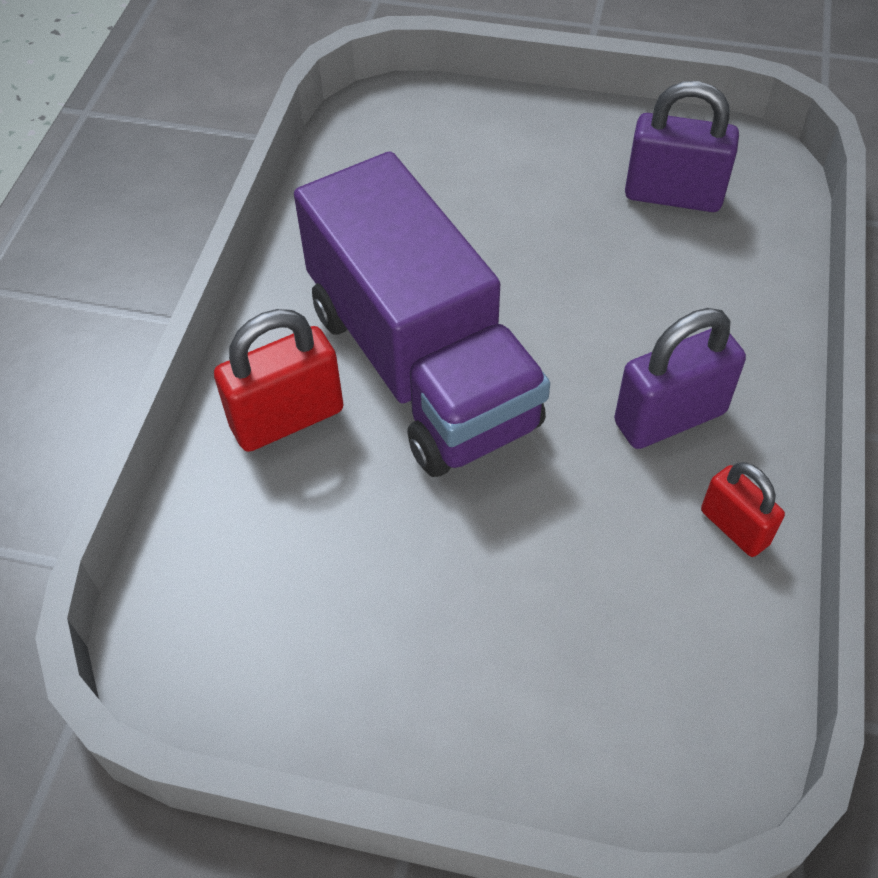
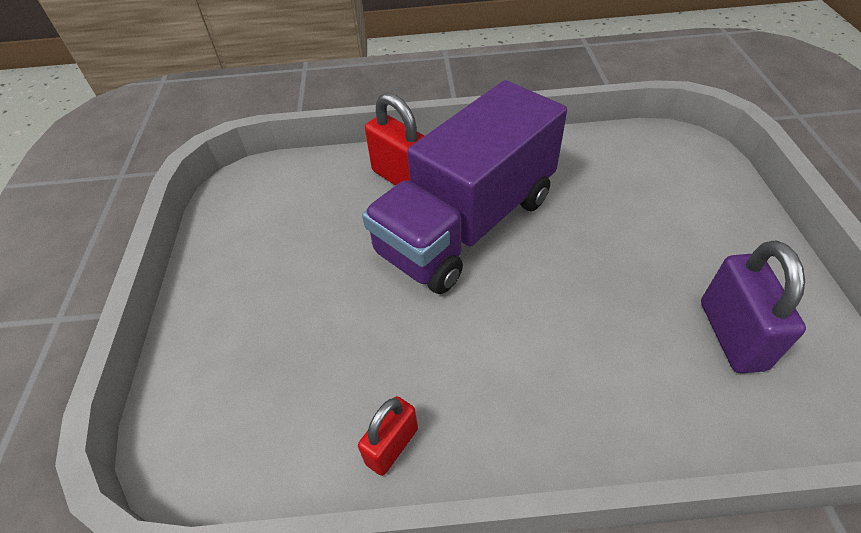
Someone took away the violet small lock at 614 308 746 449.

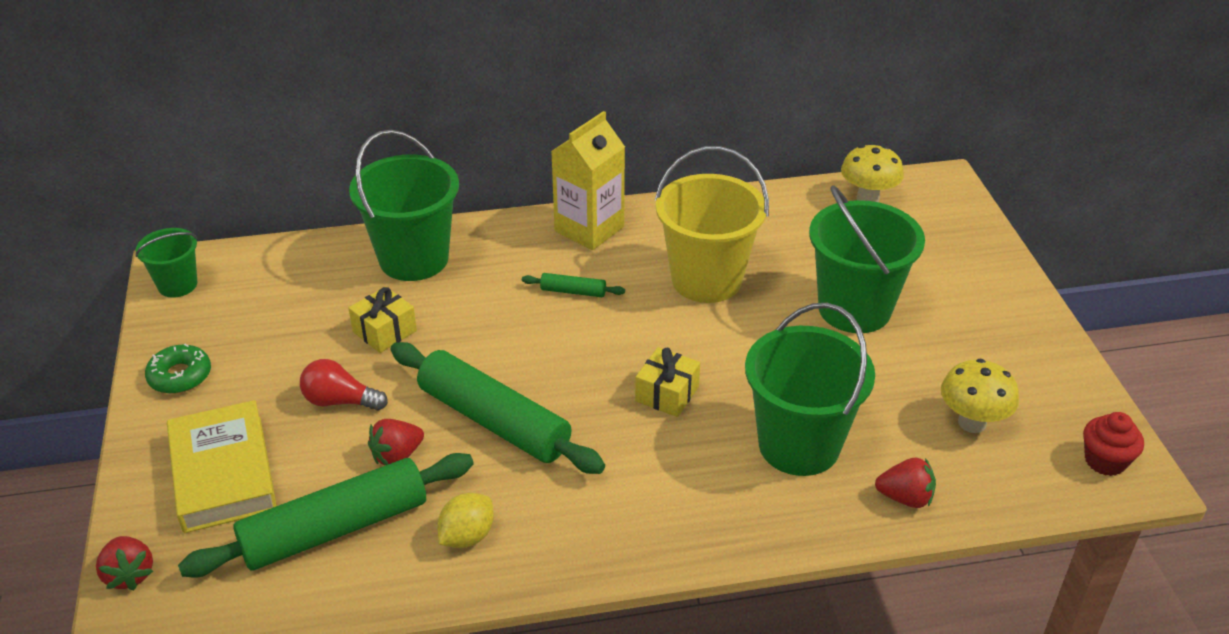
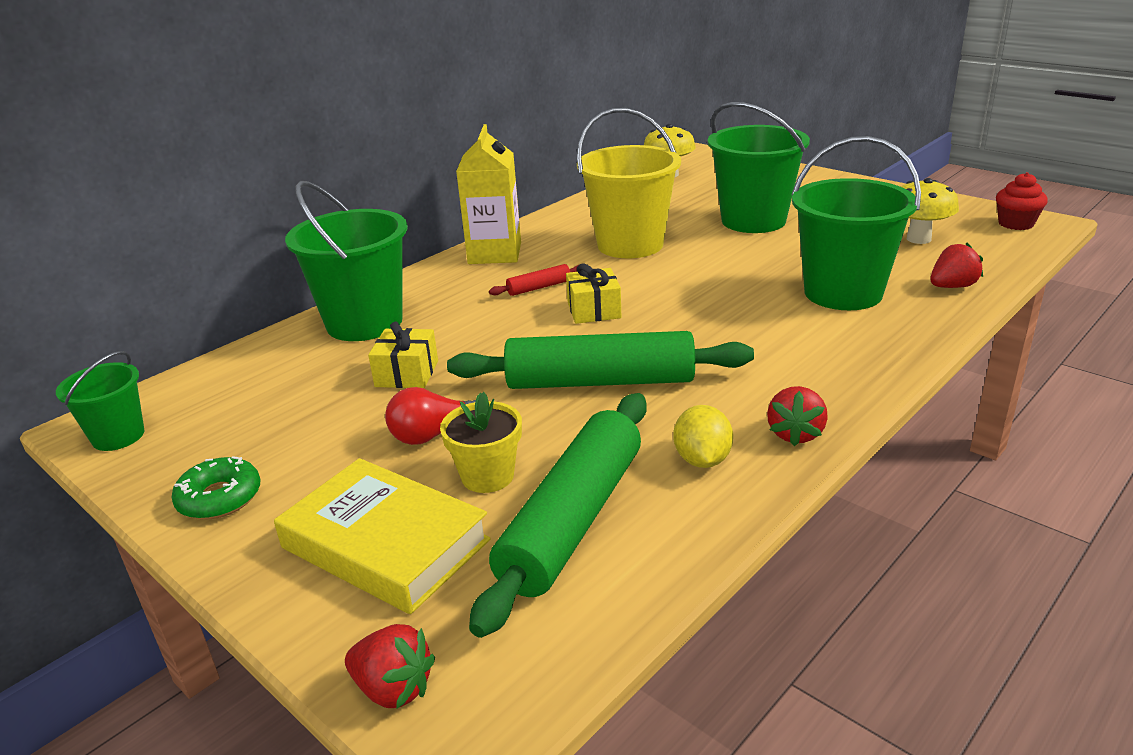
Someone repainted the green pastry roller at 522 273 625 297, which became the scarlet pastry roller at 489 264 578 296. Someone carried the bright yellow gift from 635 347 700 417 to 566 263 621 324. Someone carried the scarlet berry from 368 419 424 465 to 767 386 828 446. Someone put down the bright yellow flower pot at 440 392 522 493.

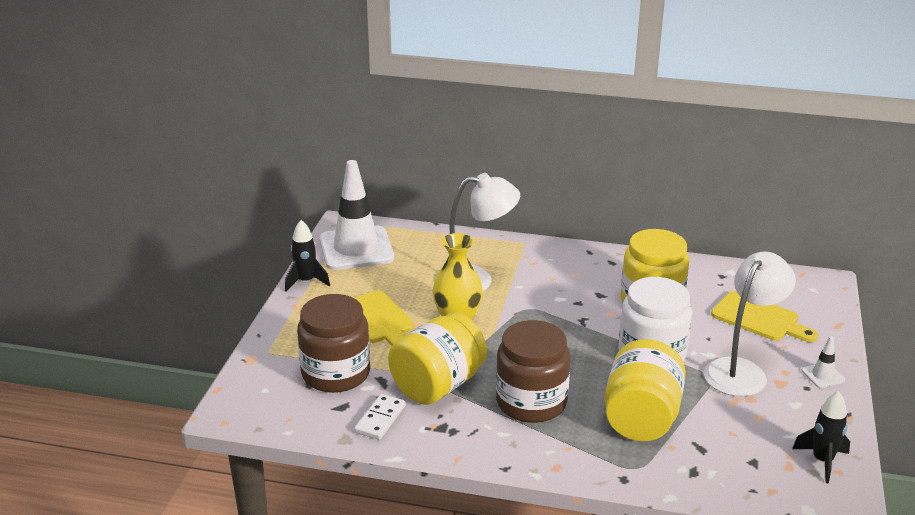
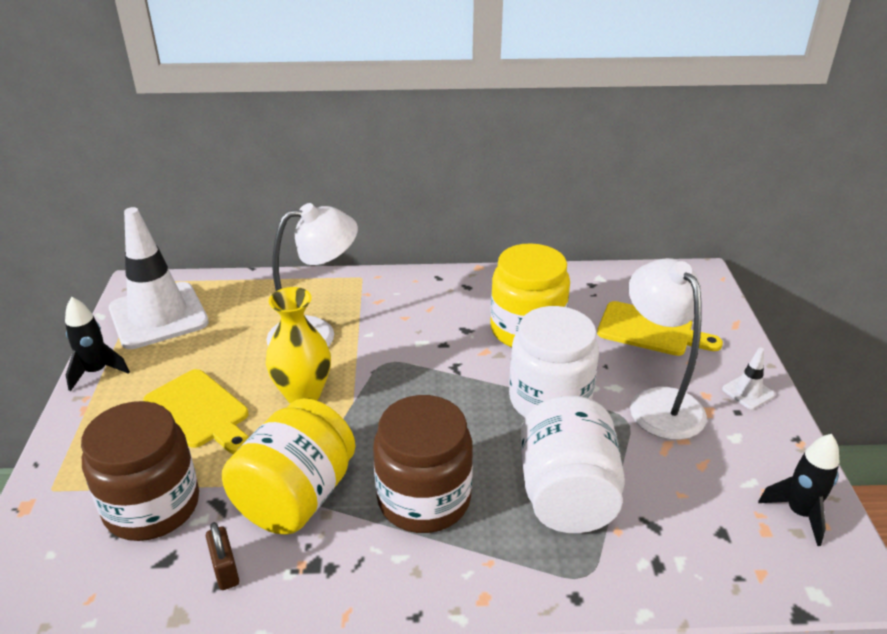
Someone rotated the white desk lamp at 704 251 796 396 by 45 degrees counterclockwise. Someone repainted the bright yellow jam jar at 605 339 686 441, which became the white jam jar at 521 395 625 533. Someone swapped the white domino piece at 354 394 406 440 for the russet small lock at 206 522 239 590.

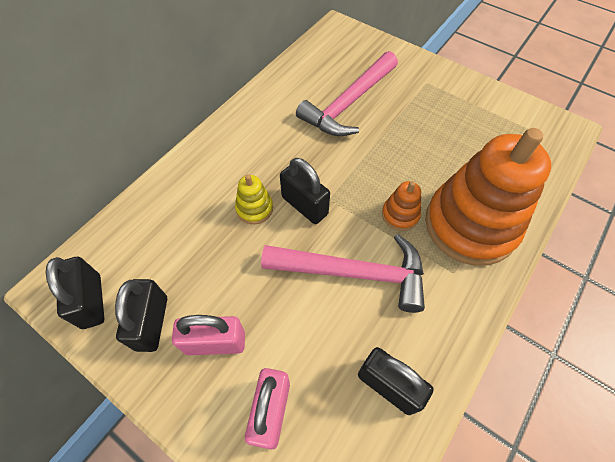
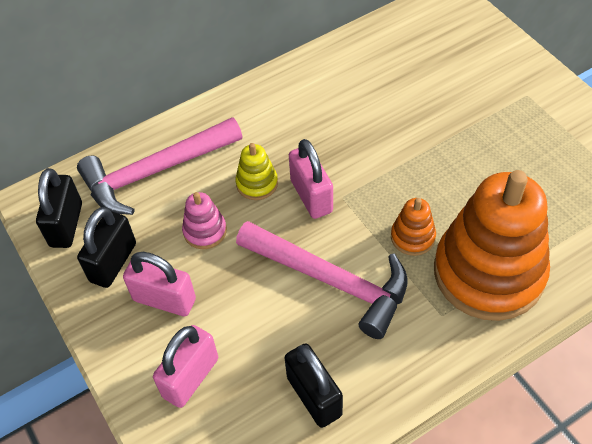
Someone carried the rose-pink claw hammer from 296 51 398 136 to 77 117 242 215. Someone repainted the ebony small lock at 280 158 330 224, which became the rose-pink small lock at 289 139 333 219. Someone put down the rose-pink stacking toy at 182 192 227 249.

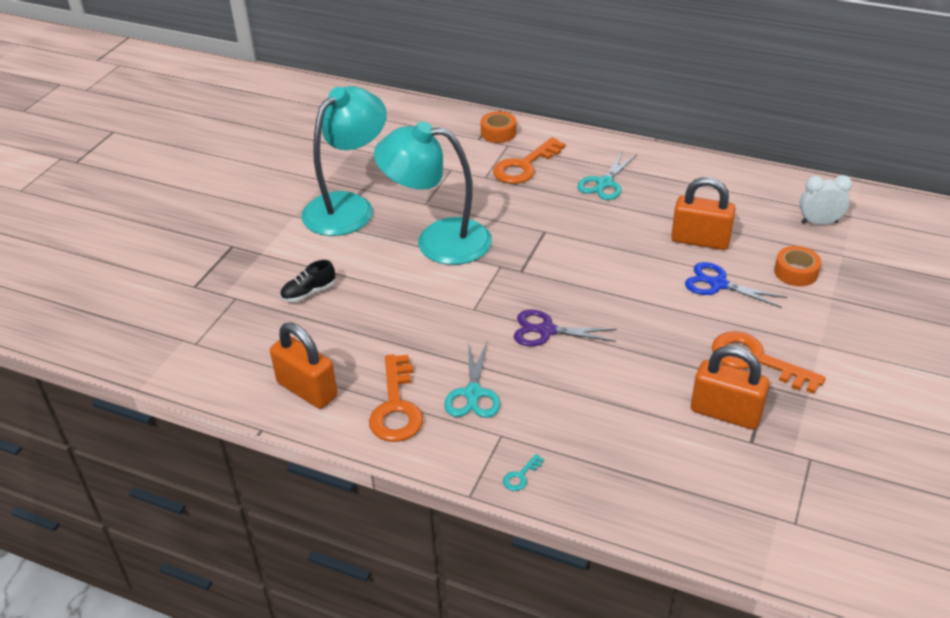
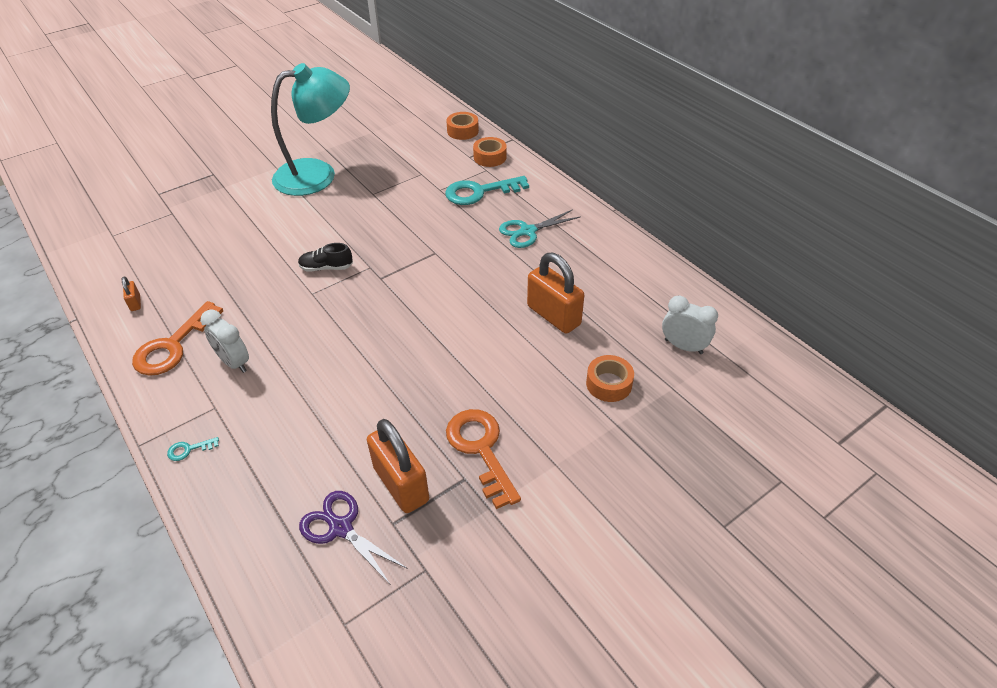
Someone took away the teal desk lamp at 374 122 492 265. Someone repainted the orange key at 493 137 565 184, which became the teal key at 445 176 529 205. Someone carried the ebony lace-up shoe from 280 260 335 302 to 298 243 353 271. Someone took away the blue pair of scissors at 685 262 787 308. Someone carried the violet pair of scissors from 514 309 617 346 to 299 491 408 585. Someone scaled the orange small lock at 270 322 338 409 by 0.44. Someone swapped the teal pair of scissors at 444 341 500 418 for the white clock at 201 310 249 373. Someone put down the orange roll of tape at 446 112 479 140.

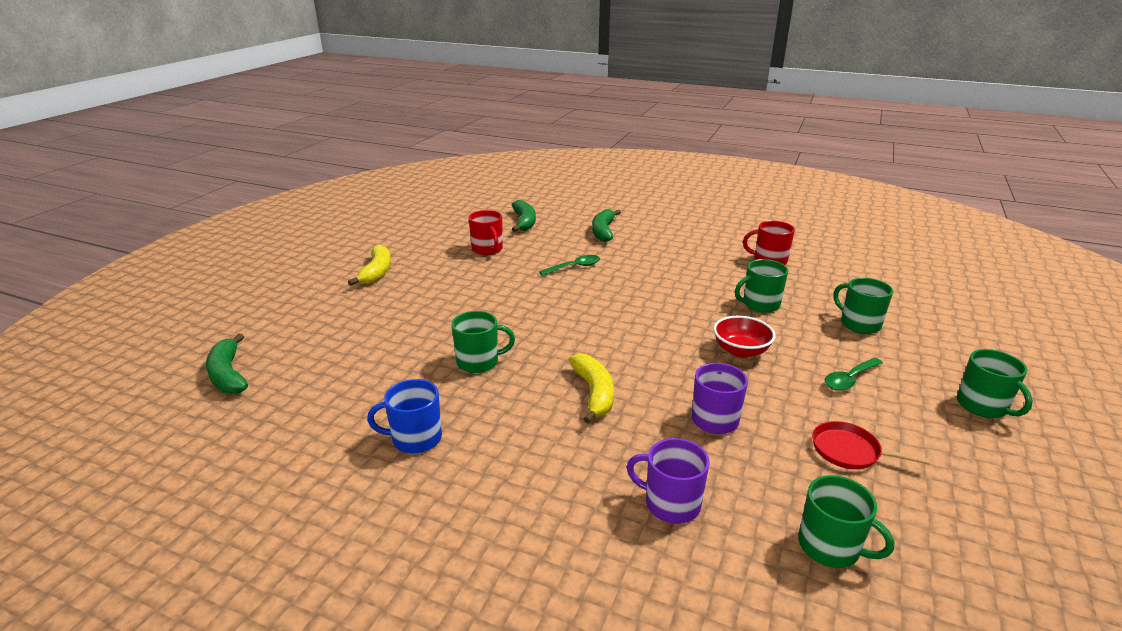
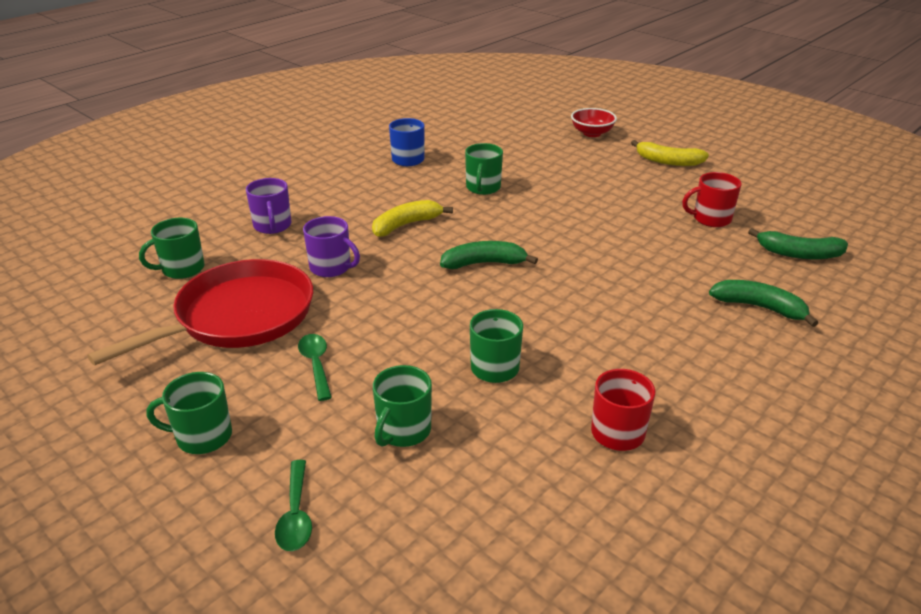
Someone carried the green tablespoon from 539 255 600 276 to 275 460 312 551. Someone rotated the green tea mug at 833 278 893 334 by 135 degrees clockwise. Someone carried the scarlet serving bowl from 713 316 776 358 to 571 108 617 137. Someone carried the green toy banana from 206 334 248 393 to 440 241 538 269. Someone rotated the bright yellow toy banana at 569 353 614 424 by 135 degrees clockwise. Someone scaled the scarlet frying pan at 812 421 930 469 by 2.32. Someone rotated the violet tea mug at 626 438 710 524 by 120 degrees clockwise.

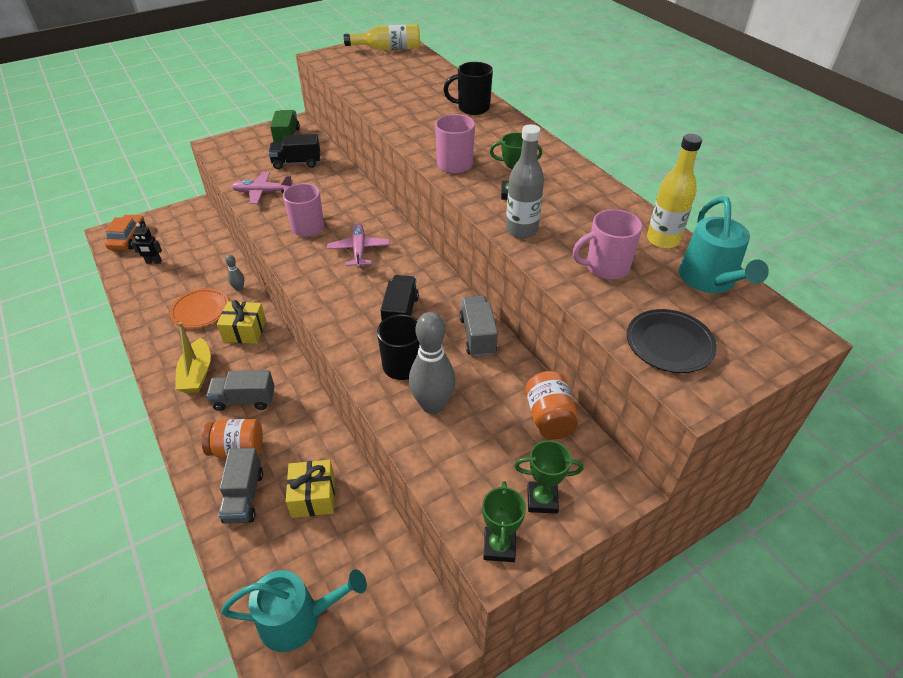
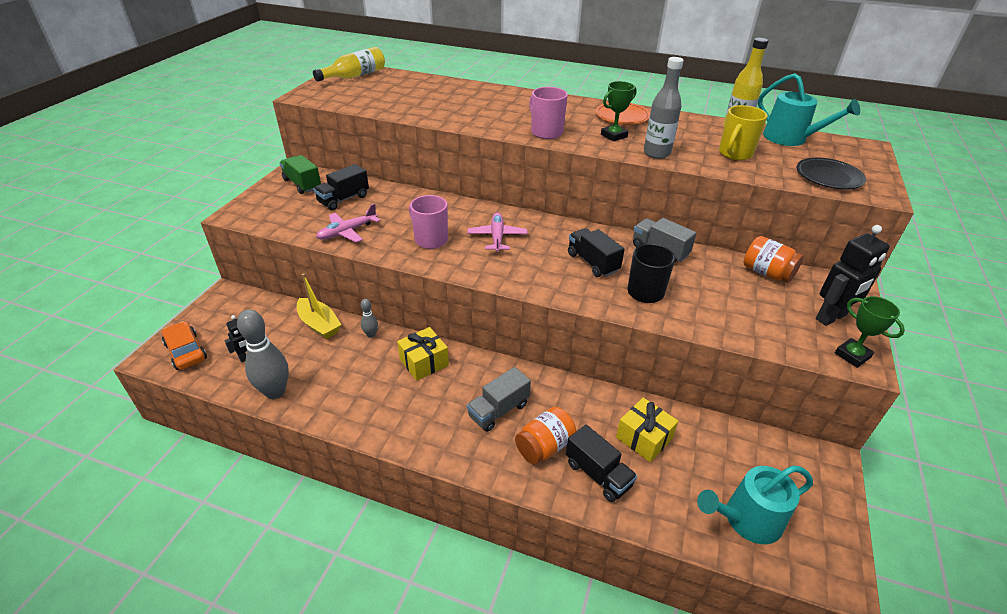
Someone took away the ebony tea mug at 443 62 493 115. Someone repainted the rose-pink tea mug at 572 209 643 280, which became the bright yellow tea mug at 719 105 767 160. Someone rotated the rose-pink toy plane at 327 223 390 268 by 45 degrees clockwise. Someone carried the orange plate from 170 288 229 328 to 596 102 650 125. Someone carried the ash-grey bowling pin from 409 312 456 414 to 237 310 289 399. Someone carried the bright yellow boat from 175 322 211 393 to 297 273 341 339. Someone swapped the green trophy at 514 440 584 514 for the ebony robot at 816 225 890 326. Someone repainted the ash-grey lorry at 218 448 263 524, which became the ebony lorry at 566 425 637 502. Someone rotated the teal watering can at 221 569 367 652 by 150 degrees counterclockwise.

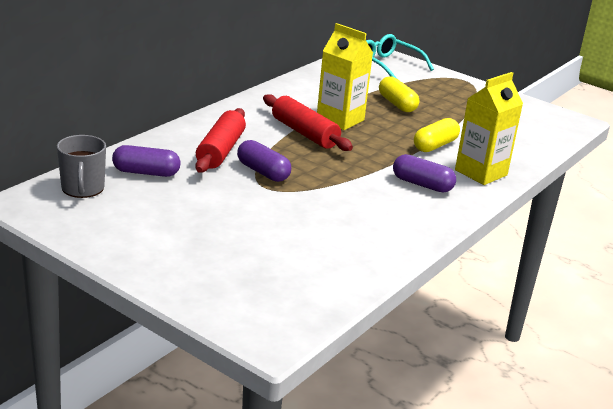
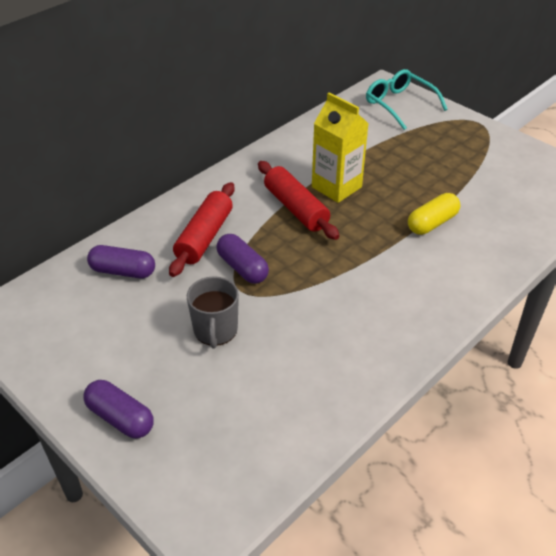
Someone took away the bright yellow carton at 455 72 523 185. Someone took away the bright yellow capsule at 379 76 419 112. Someone carried the ash-grey tea mug from 57 135 106 198 to 187 276 239 349. Someone carried the violet capsule from 393 154 456 193 to 83 380 154 438.

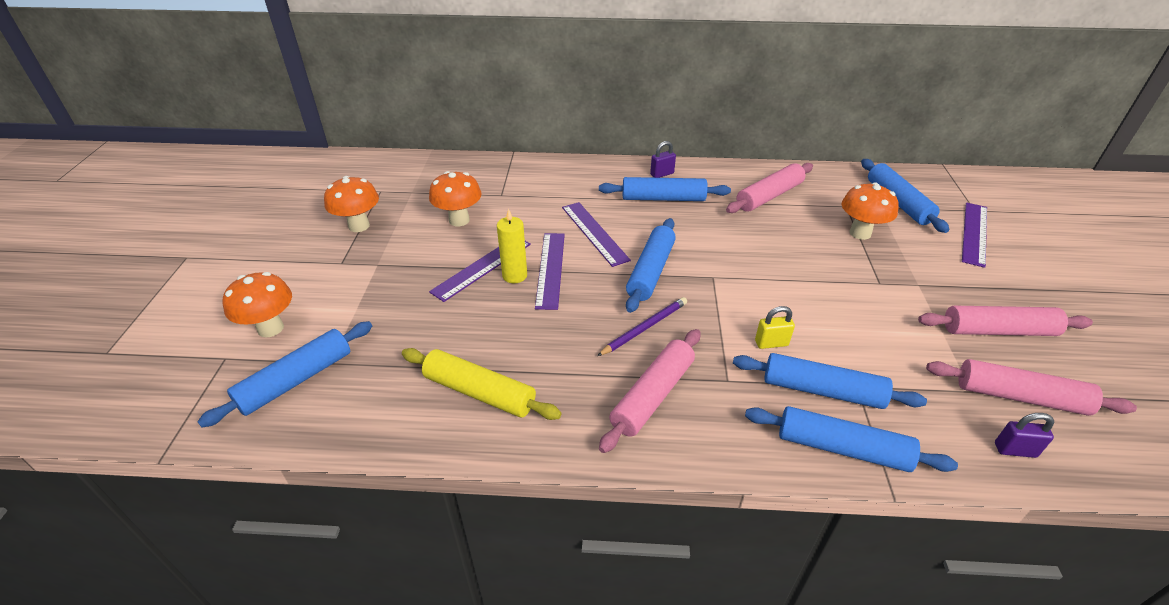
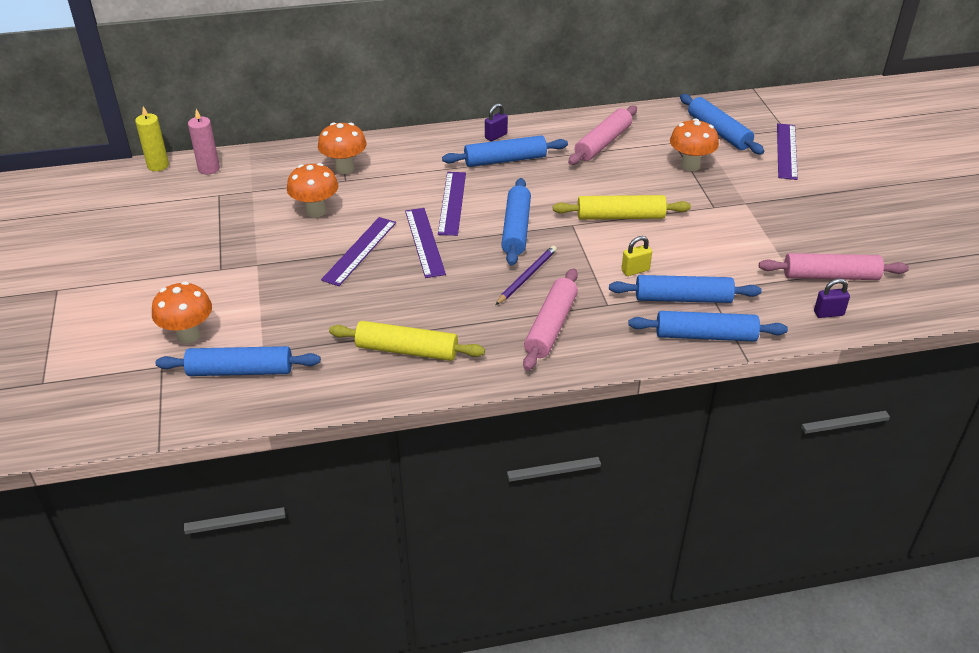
Someone carried the orange toadstool from 324 176 379 232 to 318 122 367 174. Someone rotated the violet straightedge at 562 202 631 267 by 45 degrees clockwise. Someone carried the bright yellow candle from 497 209 527 283 to 135 106 169 171. Someone took away the rose-pink pastry roller at 918 306 1093 336. Someone rotated the blue pastry roller at 197 321 372 428 by 60 degrees clockwise. Someone put down the rose-pink candle at 188 109 220 174. Someone put down the bright yellow pastry roller at 553 195 691 220.

